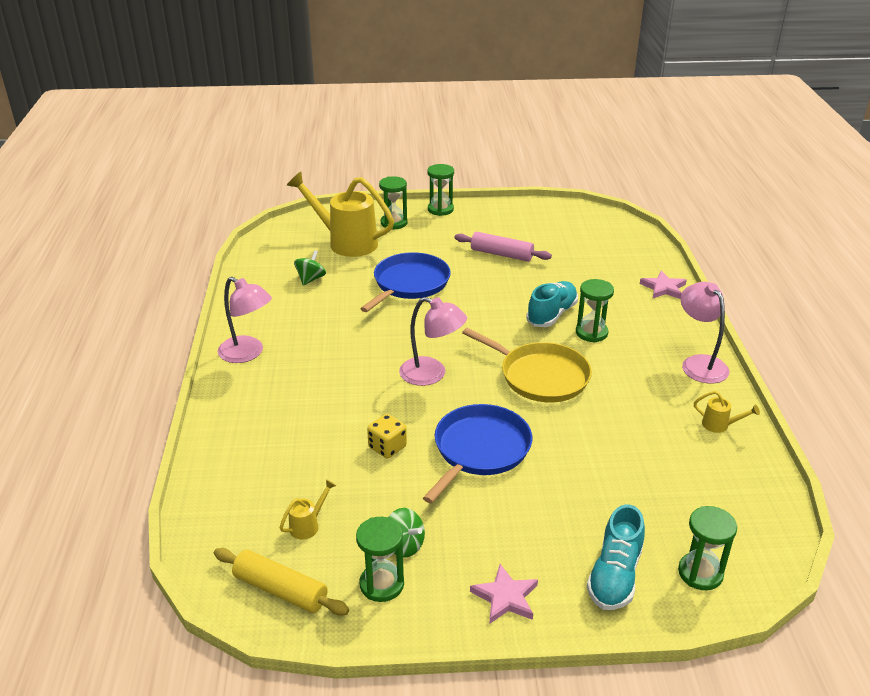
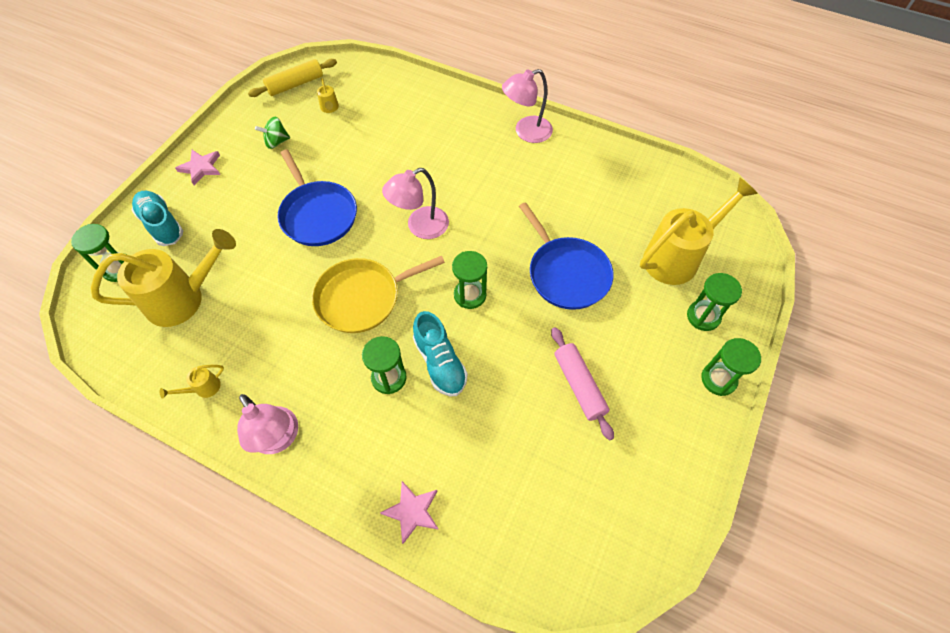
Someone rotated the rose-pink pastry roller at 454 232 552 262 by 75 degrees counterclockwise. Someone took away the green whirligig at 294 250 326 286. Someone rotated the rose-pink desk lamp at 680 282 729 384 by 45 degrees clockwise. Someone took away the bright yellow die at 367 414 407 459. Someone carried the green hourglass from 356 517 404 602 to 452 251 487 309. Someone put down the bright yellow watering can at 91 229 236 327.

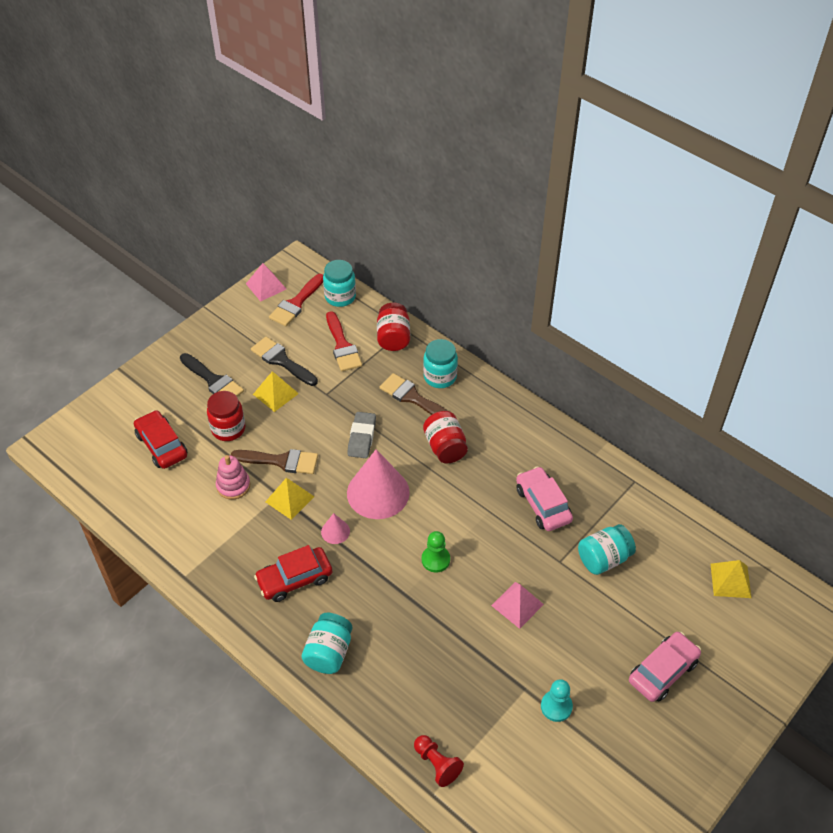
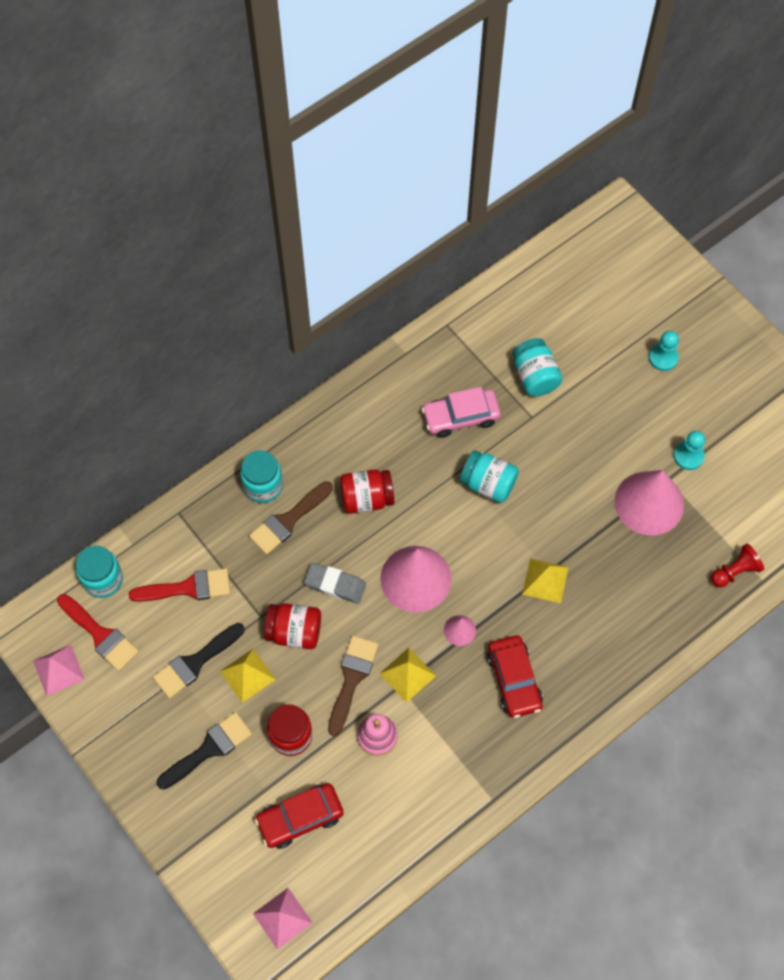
Someone carried the scarlet jam jar from 377 303 410 351 to 264 603 321 649. Someone took away the green chess pawn at 422 531 450 573. Someone carried the bright yellow pyramid from 711 560 752 598 to 522 558 569 603. Someone carried the rose-pink pyramid from 491 582 544 629 to 253 888 313 950. Someone carried the teal jam jar from 302 613 353 674 to 460 450 519 503. Someone swapped the rose-pink toy car at 629 632 701 702 for the teal chess pawn at 649 331 679 371. Someone put down the rose-pink cone at 615 470 684 535.

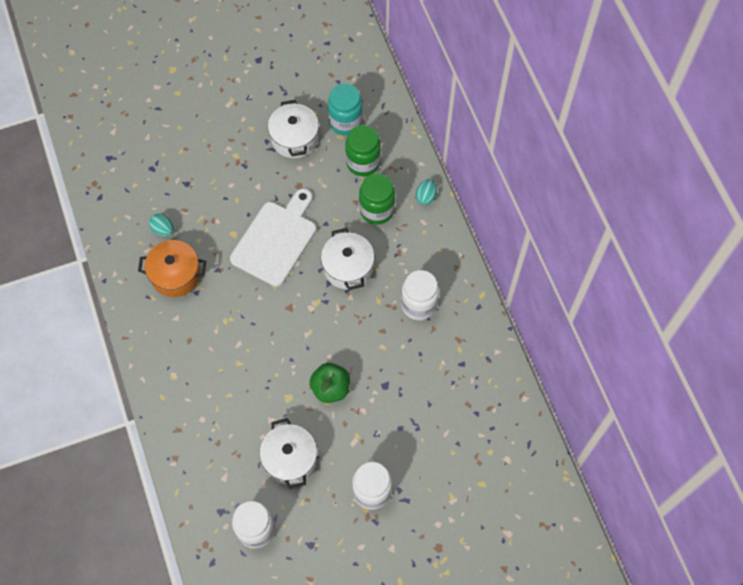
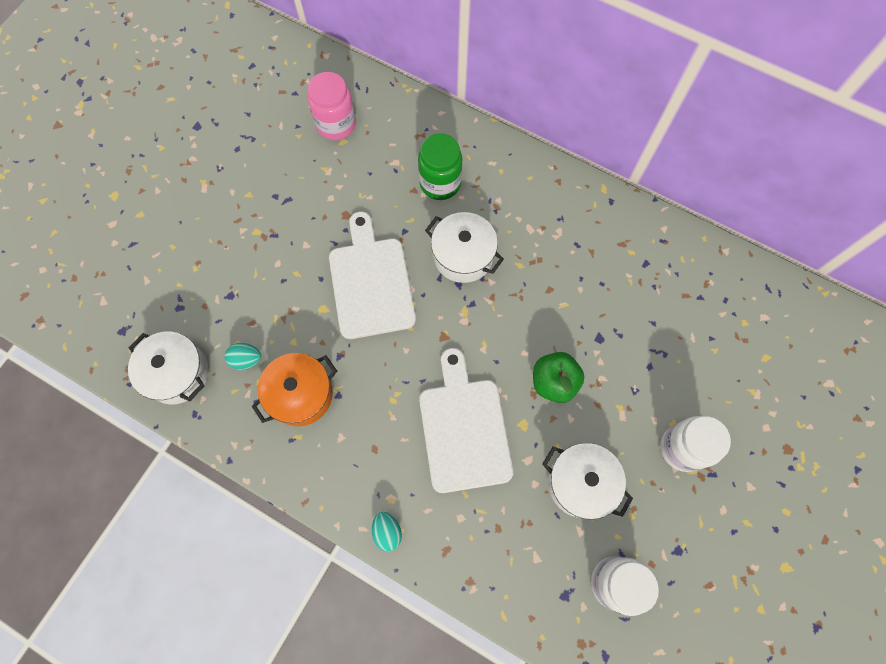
Someone repainted the teal jam jar at 328 84 363 135, which became the rose-pink jam jar at 308 72 356 140. Someone carried the white cooking pot from 268 100 319 158 to 128 332 208 404. Someone took away the green jam jar at 345 125 381 177. Someone carried the teal toy egg from 416 179 437 205 to 372 512 402 552. Someone took away the white jam jar at 401 270 439 320. Someone put down the white cutting board at 419 348 513 493.

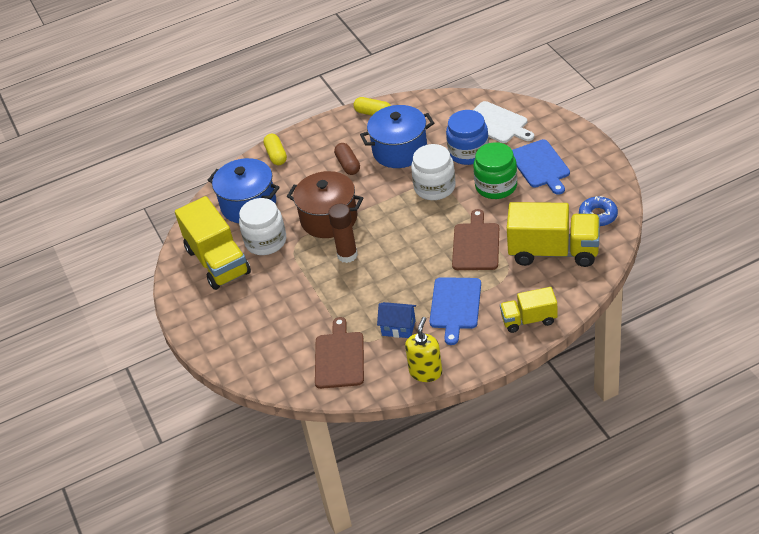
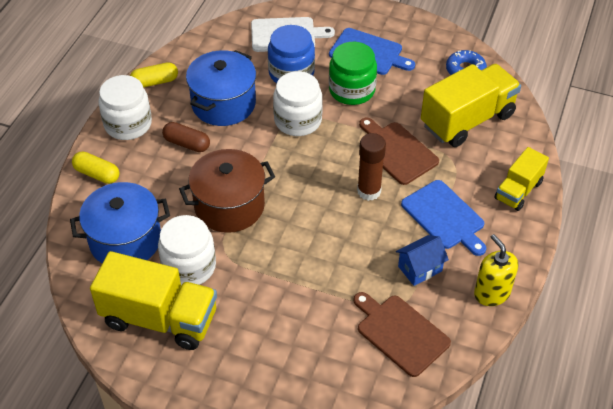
Someone carried the russet glue stick from 328 204 358 263 to 357 133 386 201. Someone put down the white jam jar at 98 75 152 140.

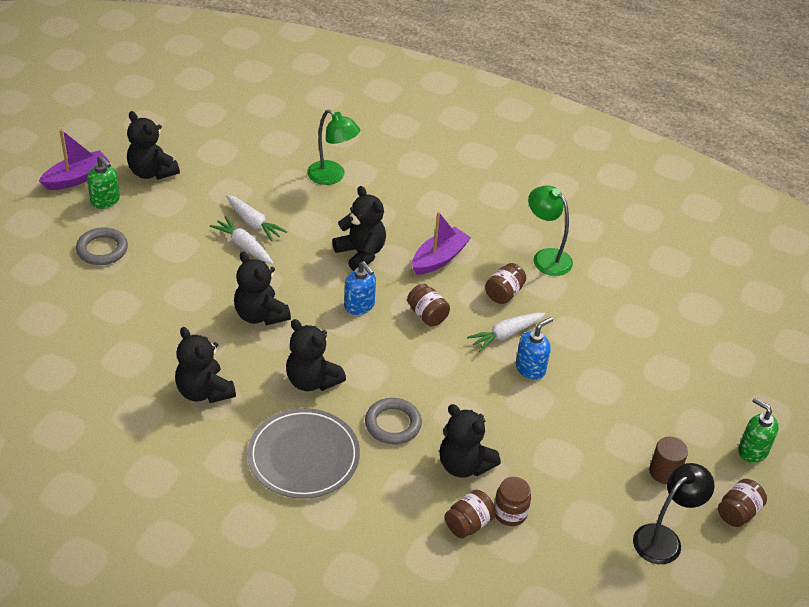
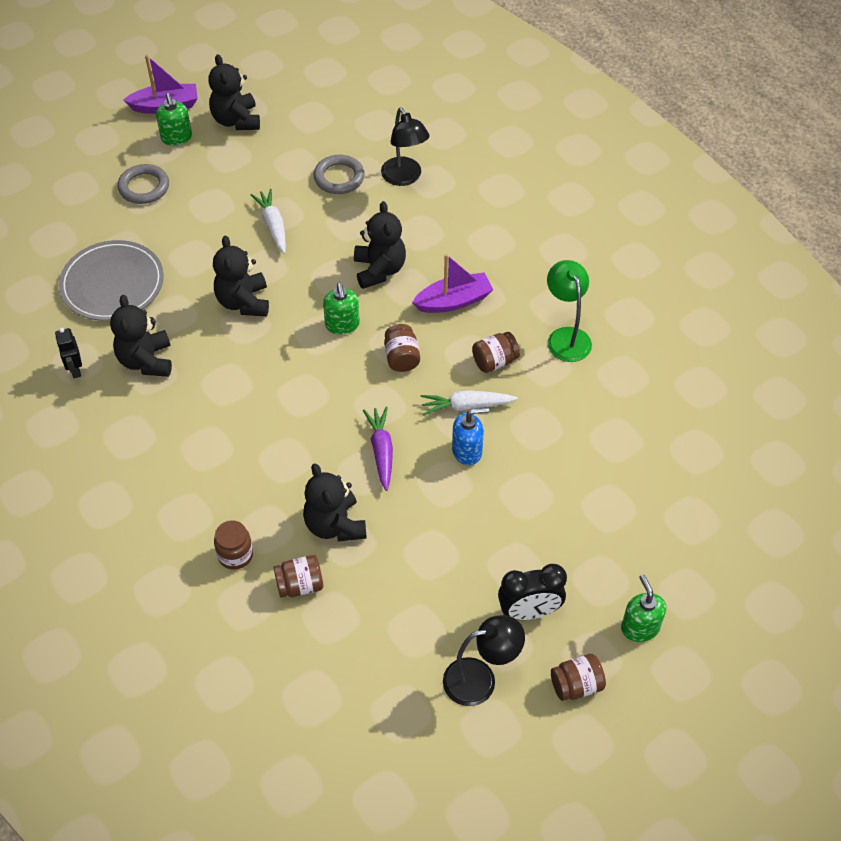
Someone repainted the green desk lamp at 307 109 360 185, which became the ebony desk lamp at 381 108 429 186. Someone took away the white carrot at 226 195 287 242. Someone repainted the blue soap pump at 344 261 376 315, which became the green soap pump at 323 283 360 335. Someone took away the ebony stuffed bear at 286 319 346 391. Someone carried the ash-grey torus from 365 398 422 445 to 314 155 365 194. Someone carried the ash-grey plate from 247 408 360 499 to 59 240 164 321. Someone swapped the russet cylinder at 649 437 688 484 for the ebony clock at 498 564 567 620. Someone carried the russet jam jar from 494 477 531 526 to 214 520 253 570. Someone put down the ebony robot at 55 328 82 378. Someone put down the violet carrot at 363 407 393 491.

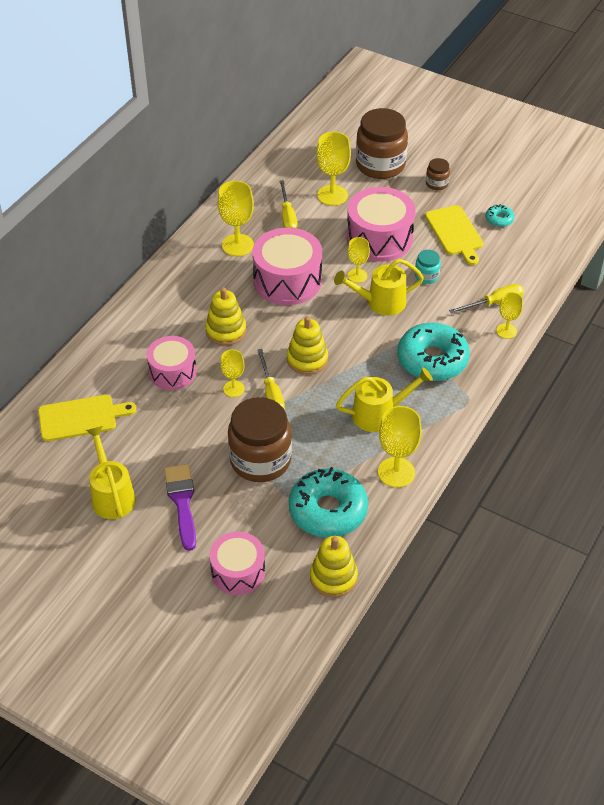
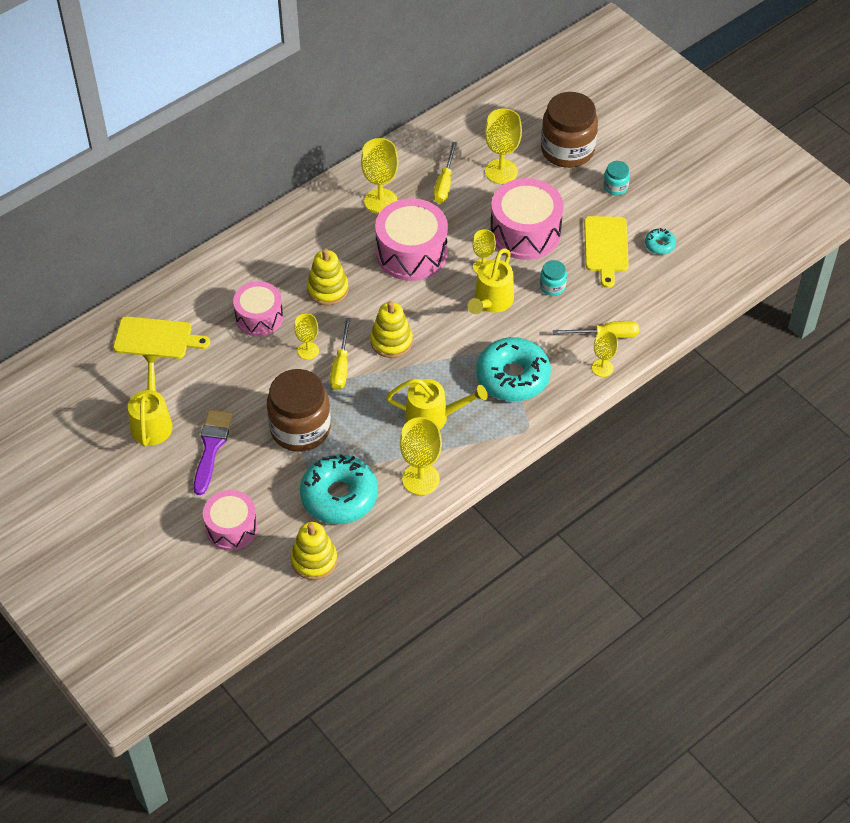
Someone repainted the russet jam jar at 426 158 450 190, which became the teal jam jar at 603 161 630 195. Someone rotated the bright yellow watering can at 334 259 424 316 by 75 degrees counterclockwise.

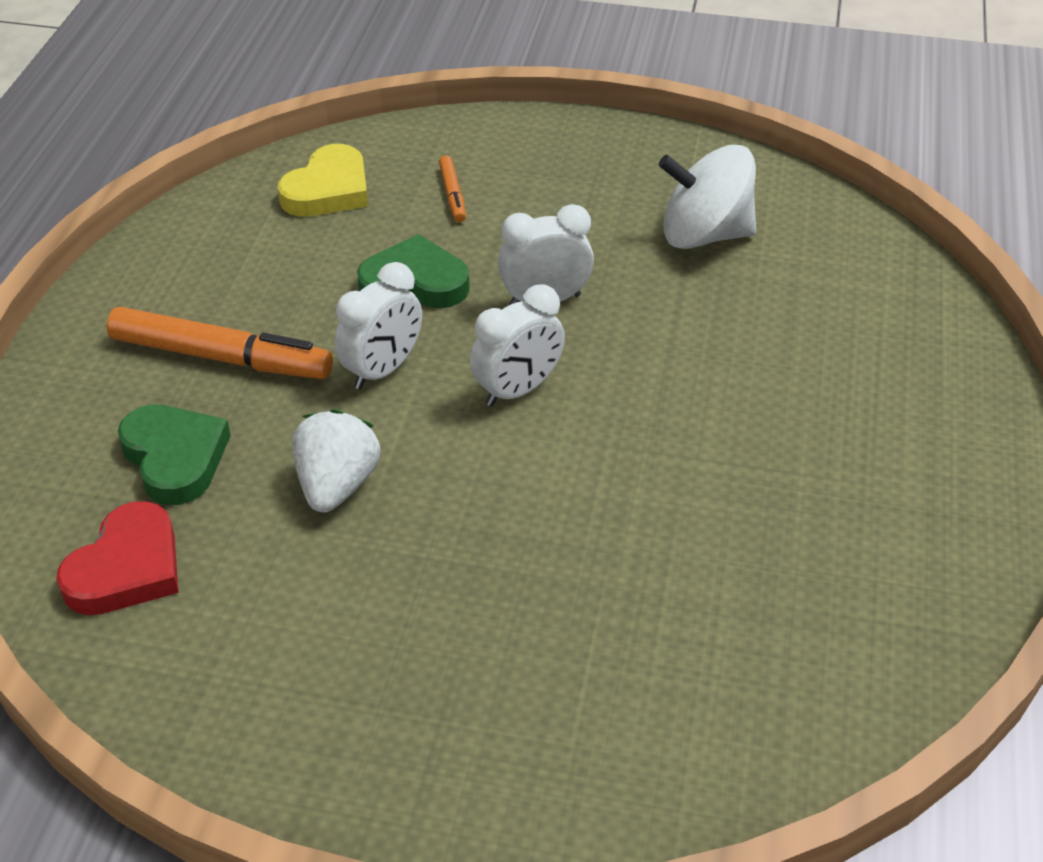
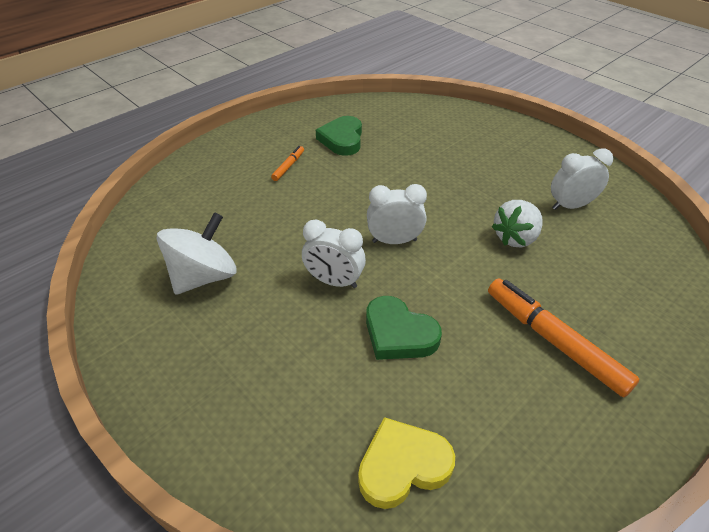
Someone rotated the white whirligig at 658 145 756 249 by 90 degrees counterclockwise. Someone carried the orange marker pen from 439 156 466 222 to 271 146 304 181. Someone carried the white clock from 334 262 422 389 to 551 148 613 210. Someone carried the green heart from 118 404 231 505 to 316 116 362 156. Someone took away the scarlet heart at 56 501 179 615.

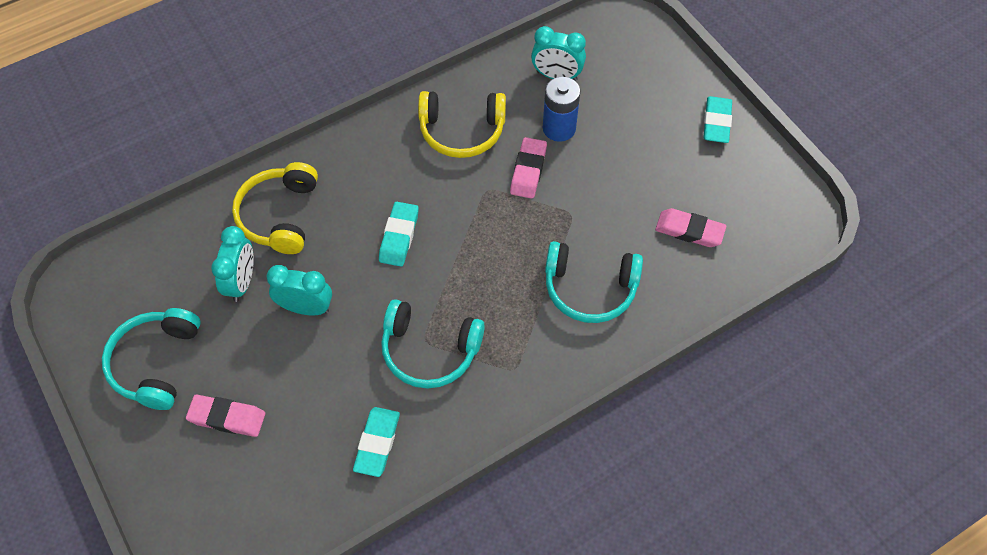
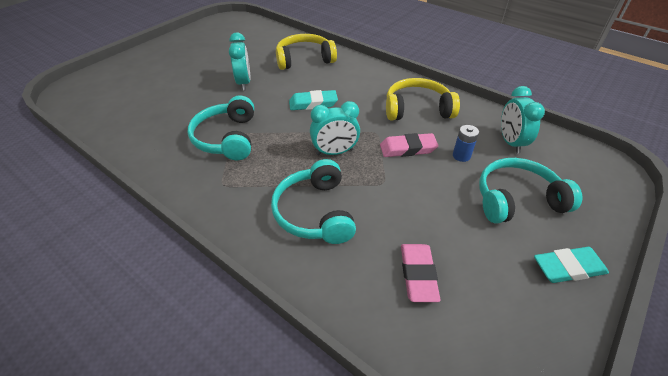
Someone scaled the blue battery at 543 77 580 142 by 0.61. Someone rotated the bright yellow headset at 418 91 506 158 by 105 degrees clockwise. Someone carried the teal clock from 211 226 254 302 to 310 101 360 155. Someone carried the teal headset from 102 308 201 410 to 479 158 582 224. Someone took away the rose-pink eraser at 186 395 265 437. Someone took away the teal eraser at 353 407 400 477.

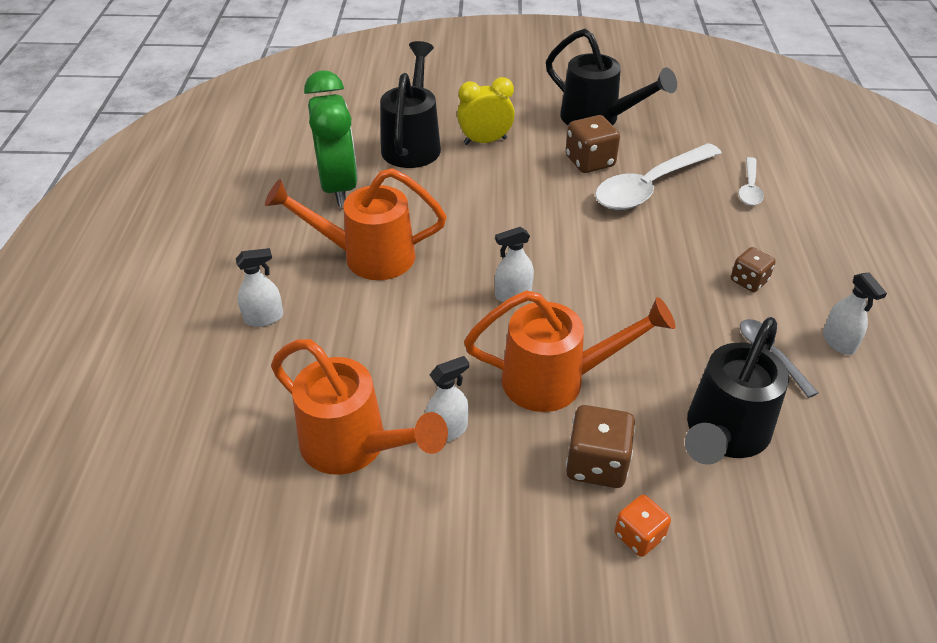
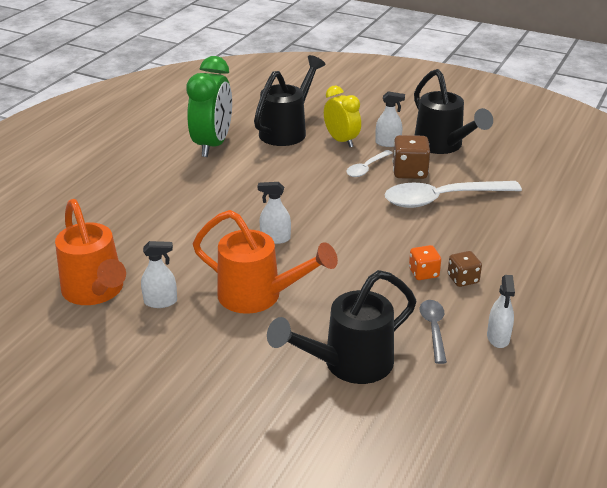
Someone rotated the bright yellow clock at 457 77 515 145 by 45 degrees clockwise. Someone carried the white tablespoon from 739 157 764 205 to 346 150 392 177. Someone took away the orange watering can at 265 168 446 280. Someone carried the white spray bottle from 236 248 283 327 to 375 91 405 147. Someone took away the russet die at 566 405 635 488. Someone carried the orange die from 614 495 671 557 to 409 245 441 280.

